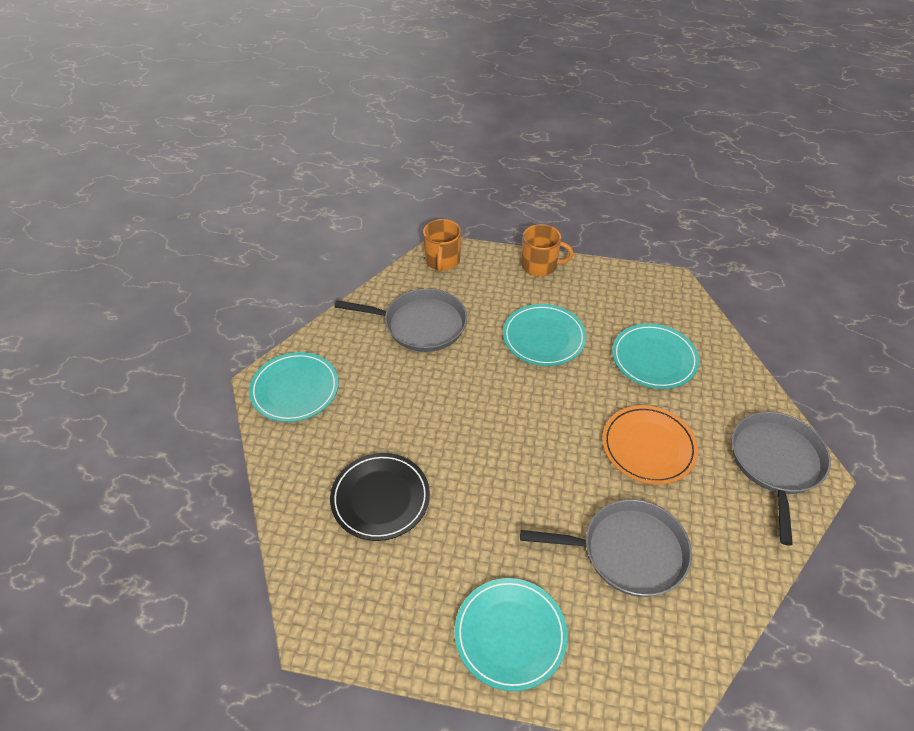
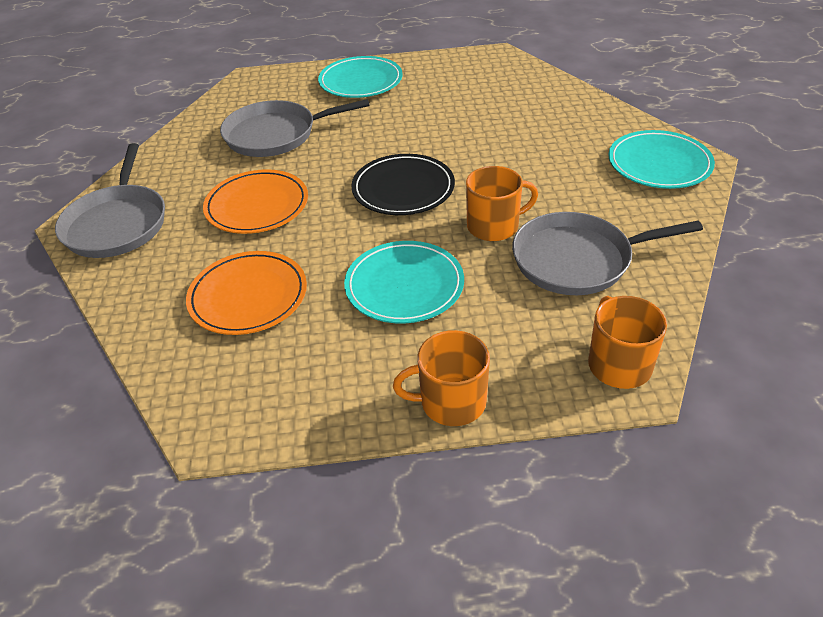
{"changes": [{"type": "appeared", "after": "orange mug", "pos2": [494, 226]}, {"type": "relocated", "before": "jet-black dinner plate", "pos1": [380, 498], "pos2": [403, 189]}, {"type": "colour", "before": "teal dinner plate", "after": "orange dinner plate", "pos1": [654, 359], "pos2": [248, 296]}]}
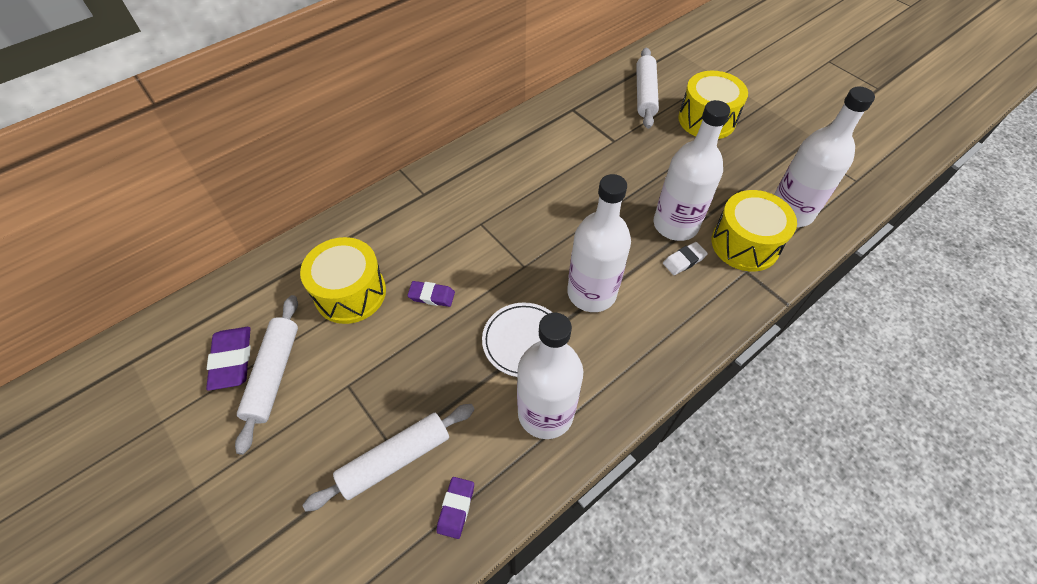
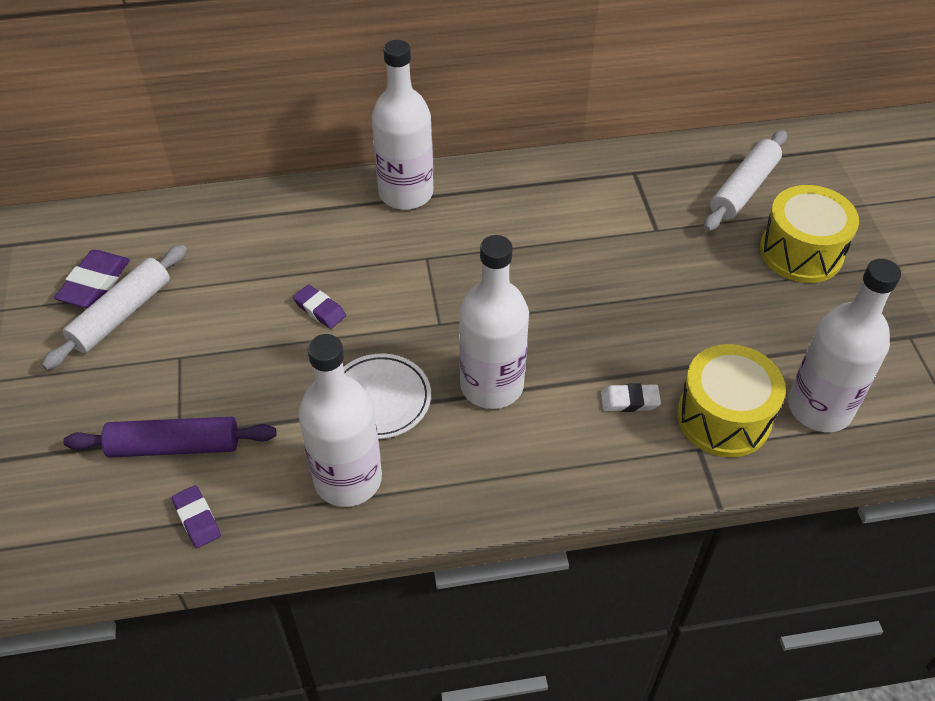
{"changes": [{"type": "missing", "before": "golden snare drum", "pos1": [350, 293]}, {"type": "relocated", "before": "snow-white drink bottle", "pos1": [675, 225], "pos2": [406, 193]}, {"type": "colour", "before": "snow-white rolling pin", "after": "purple rolling pin", "pos1": [395, 459], "pos2": [174, 446]}, {"type": "spun", "before": "purple pencil eraser", "pos1": [456, 508], "pos2": [197, 519], "turn": -75}]}
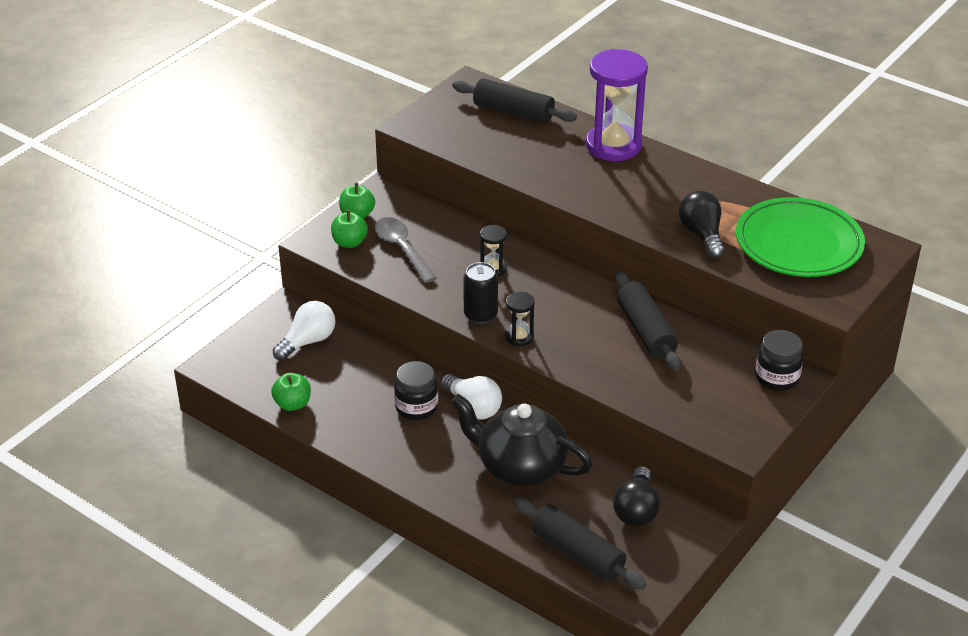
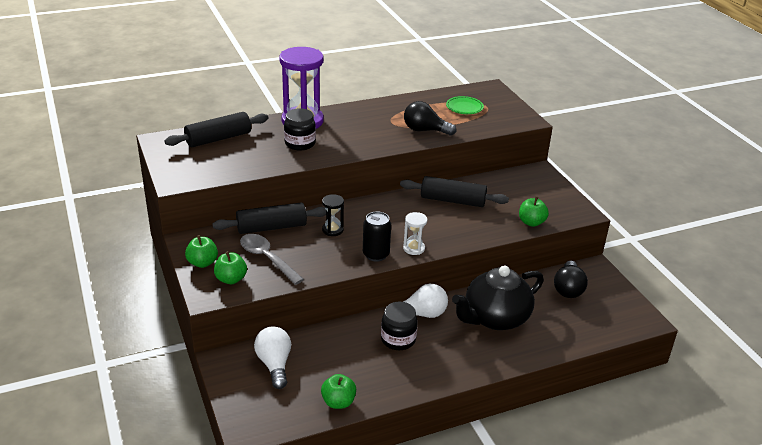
{"changes": [{"type": "appeared", "after": "leaf-green toy apple", "pos2": [531, 222]}, {"type": "relocated", "before": "jet-black rolling pin", "pos1": [578, 553], "pos2": [271, 227]}, {"type": "relocated", "before": "jet-black jam jar", "pos1": [777, 377], "pos2": [300, 143]}, {"type": "colour", "before": "jet-black sand timer", "after": "snow-white sand timer", "pos1": [519, 337], "pos2": [414, 248]}, {"type": "spun", "before": "grey spoon", "pos1": [402, 249], "pos2": [267, 258], "turn": 45}, {"type": "spun", "before": "jet-black light bulb", "pos1": [636, 510], "pos2": [568, 288], "turn": 60}, {"type": "size", "before": "leaf-green dinner plate", "pos1": [798, 244], "pos2": [464, 107], "scale": 0.44}]}
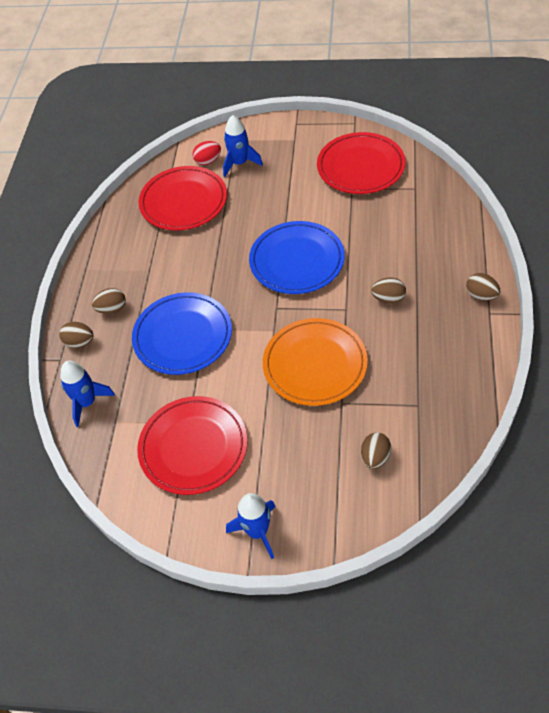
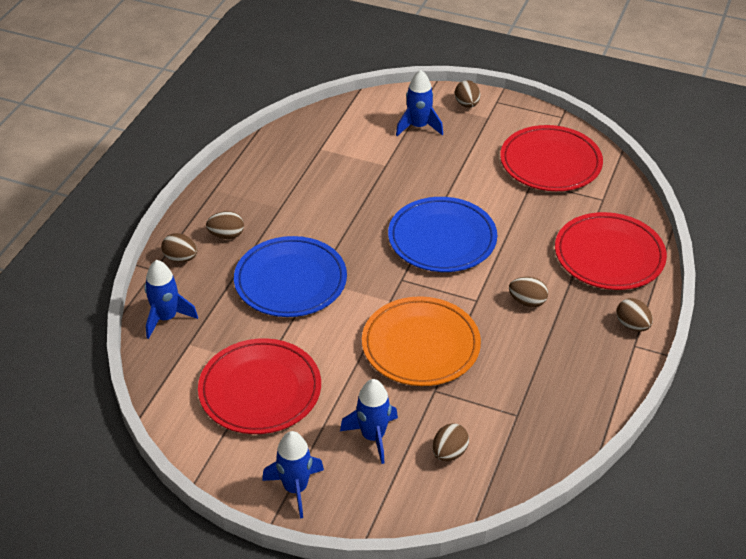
{"changes": [{"type": "missing", "before": "crimson toy egg", "pos1": [208, 161]}, {"type": "appeared", "after": "blue rocket", "pos2": [373, 436]}, {"type": "appeared", "after": "dark brown toy egg", "pos2": [467, 104]}, {"type": "relocated", "before": "crimson dinner plate", "pos1": [183, 202], "pos2": [609, 255]}]}
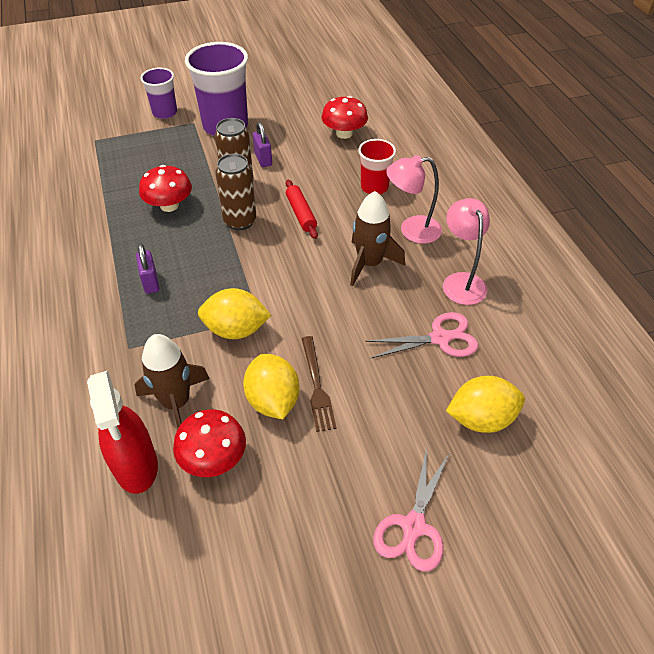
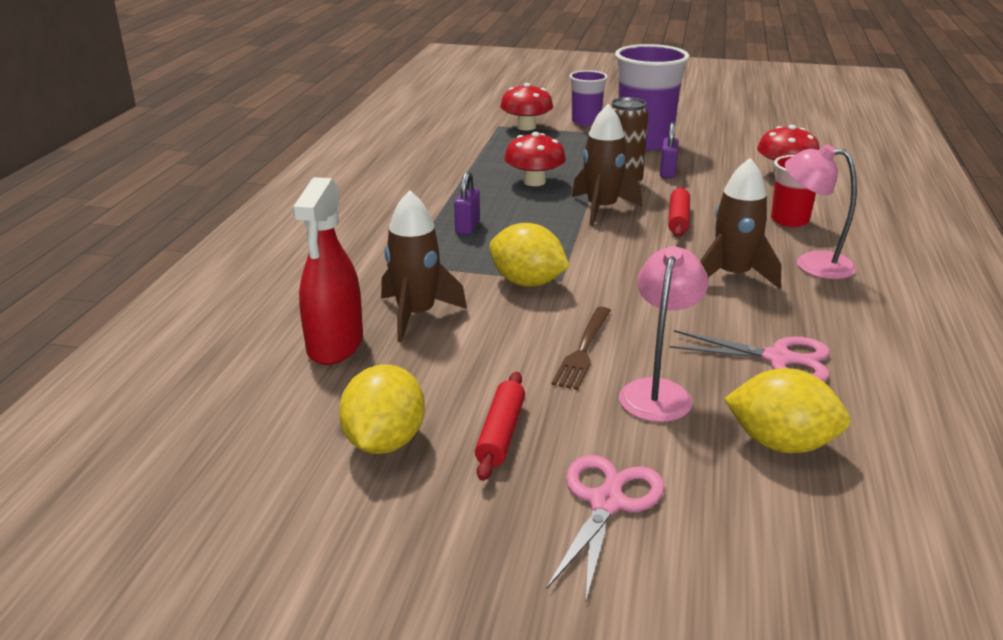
{"changes": [{"type": "appeared", "after": "crimson rolling pin", "pos2": [501, 434]}, {"type": "relocated", "before": "crimson mushroom", "pos1": [213, 458], "pos2": [526, 127]}, {"type": "relocated", "before": "golden citrus fruit", "pos1": [273, 400], "pos2": [384, 442]}, {"type": "relocated", "before": "rose-pink reading lamp", "pos1": [461, 281], "pos2": [658, 391]}, {"type": "exchanged", "before": "dark brown can", "after": "dark brown rocket", "pos1": [240, 221], "pos2": [601, 209]}, {"type": "spun", "before": "rose-pink shears", "pos1": [413, 526], "pos2": [606, 503], "turn": 150}]}
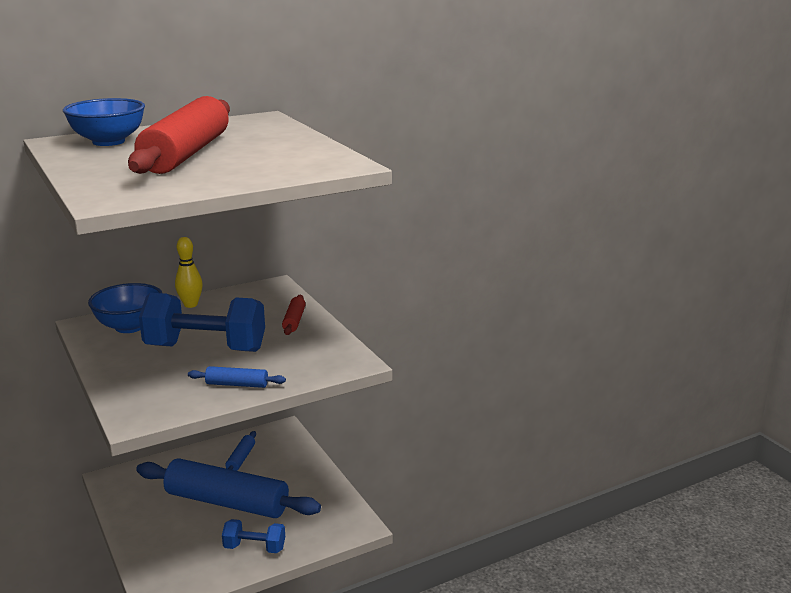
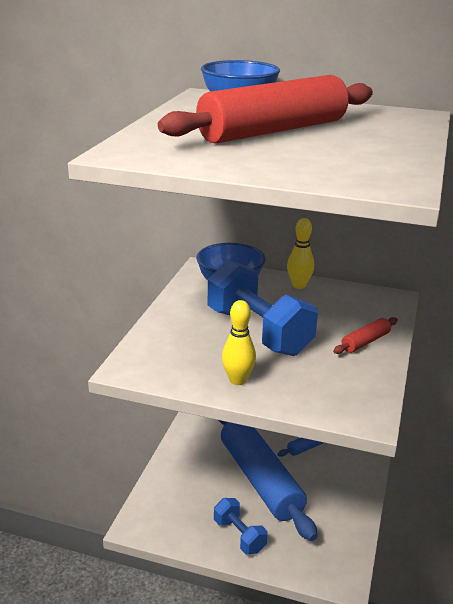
{"changes": [{"type": "exchanged", "before": "blue rolling pin", "after": "golden skittle", "pos1": [237, 384], "pos2": [238, 380]}]}
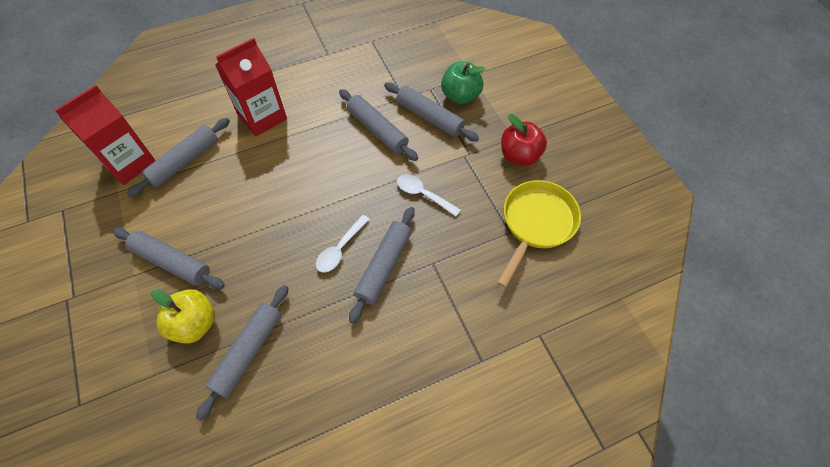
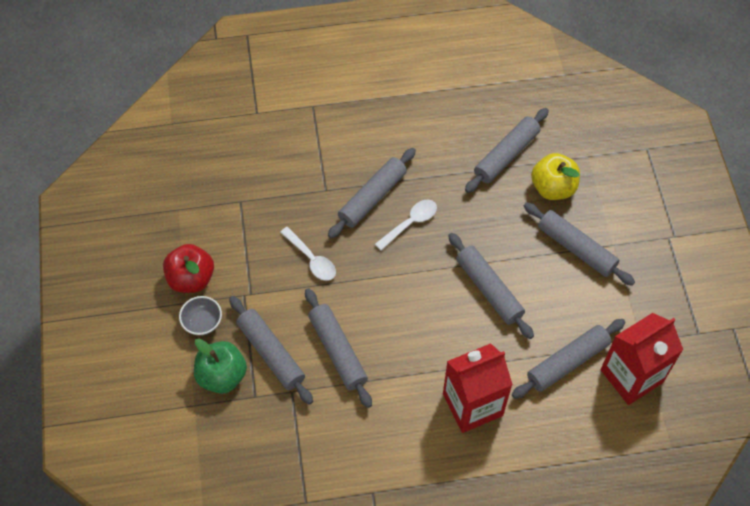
{"changes": [{"type": "missing", "before": "golden skillet", "pos1": [536, 224]}, {"type": "appeared", "after": "grey bowl", "pos2": [202, 323]}, {"type": "appeared", "after": "grey rolling pin", "pos2": [489, 289]}]}
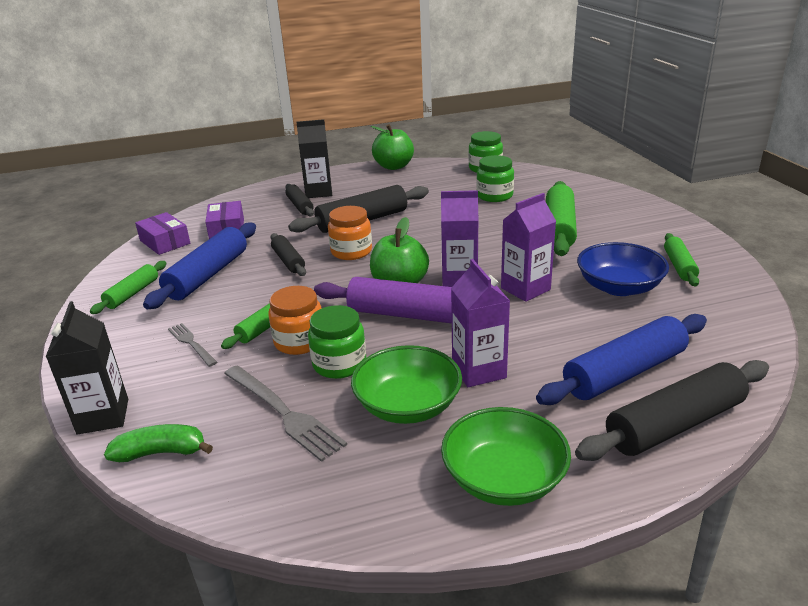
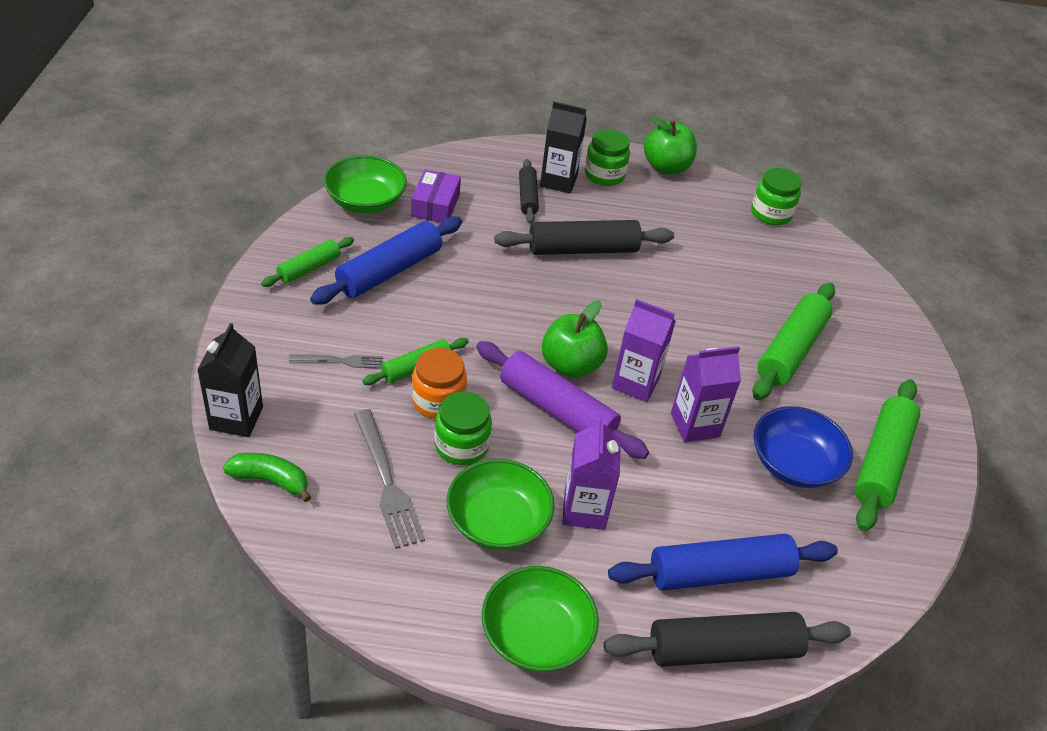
{"changes": [{"type": "missing", "before": "jet-black rolling pin", "pos1": [288, 261]}, {"type": "missing", "before": "orange jam jar", "pos1": [351, 252]}, {"type": "relocated", "before": "leaf-green jam jar", "pos1": [494, 196], "pos2": [604, 175]}, {"type": "exchanged", "before": "purple box", "after": "leaf-green bowl", "pos1": [165, 242], "pos2": [365, 201]}, {"type": "spun", "before": "grey fork", "pos1": [191, 343], "pos2": [340, 361], "turn": 105}, {"type": "size", "before": "leaf-green rolling pin", "pos1": [679, 266], "pos2": [881, 462], "scale": 1.74}]}
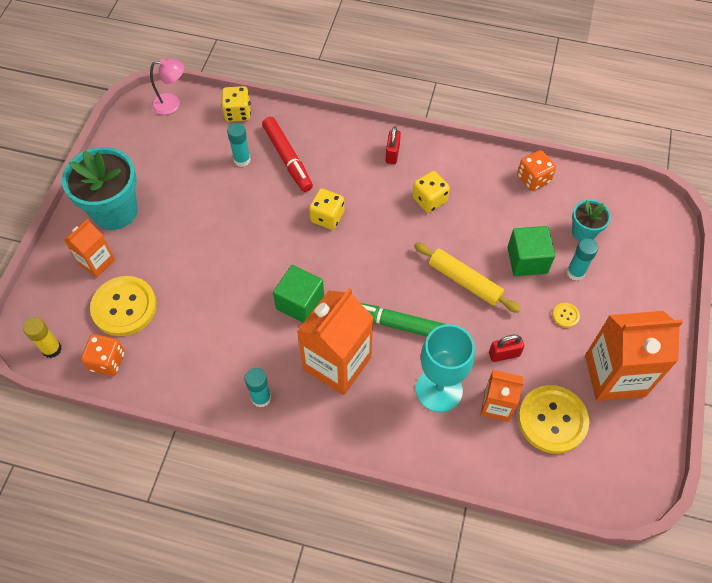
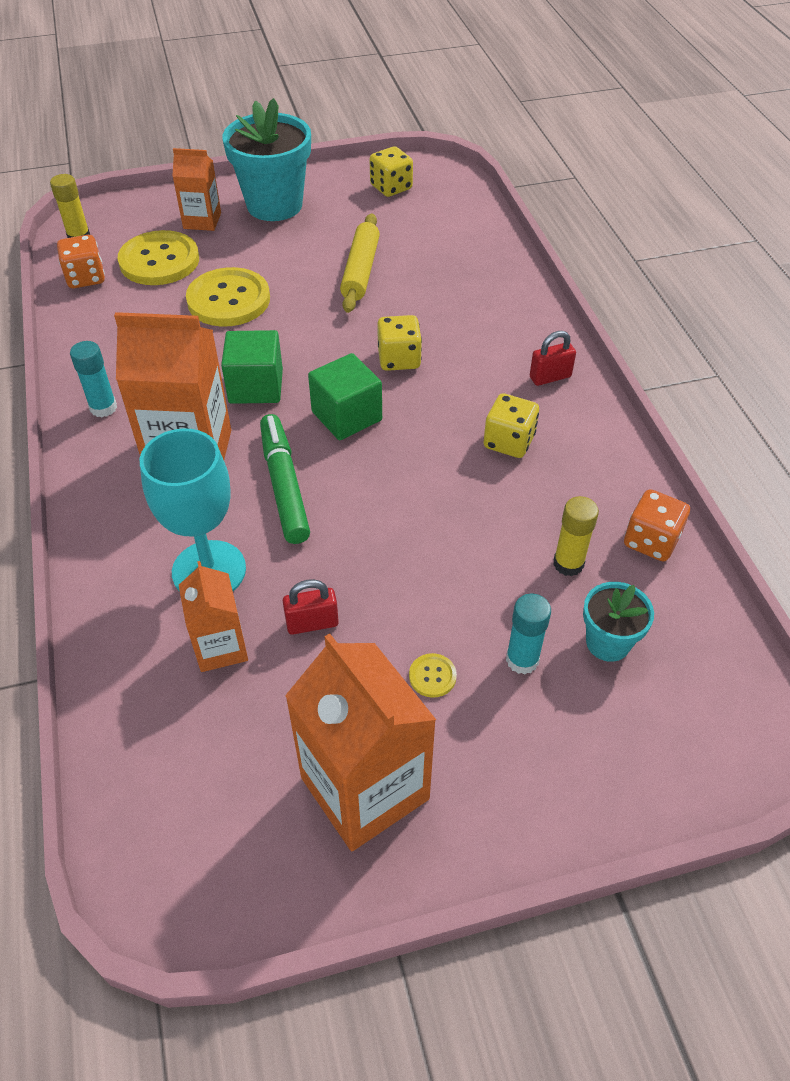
{"changes": [{"type": "missing", "before": "rose-pink reading lamp", "pos1": [172, 104]}, {"type": "missing", "before": "teal glue", "pos1": [242, 160]}, {"type": "missing", "before": "crimson marker pen", "pos1": [287, 158]}, {"type": "appeared", "after": "golden glue", "pos2": [568, 564]}, {"type": "relocated", "before": "golden die", "pos1": [238, 113], "pos2": [391, 187]}, {"type": "relocated", "before": "golden rolling pin", "pos1": [465, 281], "pos2": [360, 271]}, {"type": "relocated", "before": "leaf-green block", "pos1": [527, 260], "pos2": [346, 416]}, {"type": "relocated", "before": "golden shirt button", "pos1": [552, 420], "pos2": [228, 300]}, {"type": "spun", "before": "crimson small lock", "pos1": [504, 354], "pos2": [312, 623], "turn": -60}]}
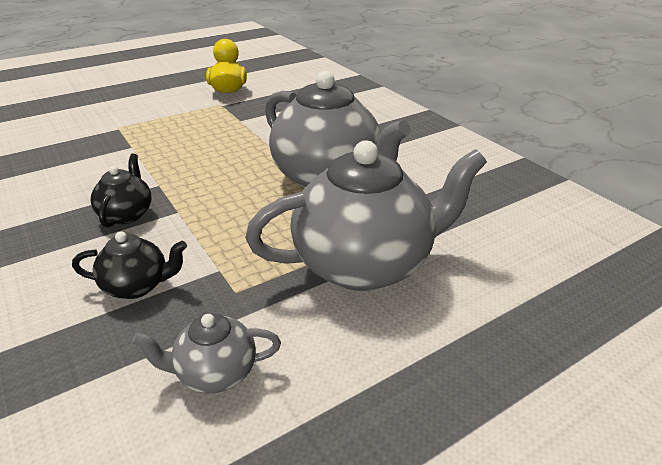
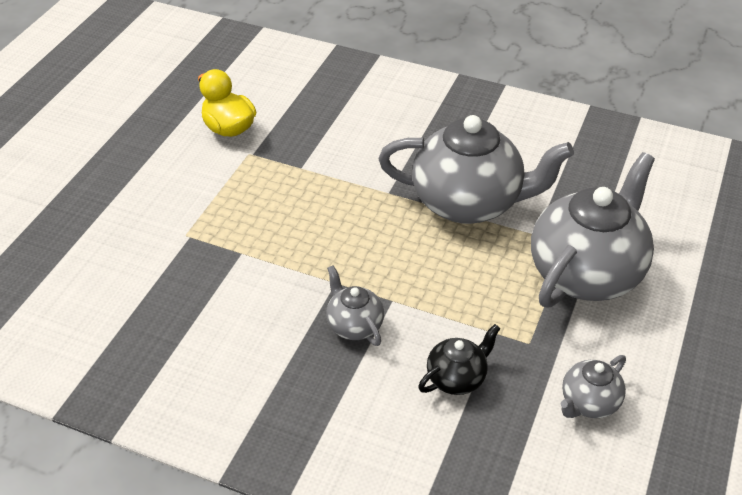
{"changes": [{"type": "colour", "before": "jet-black teapot", "after": "grey teapot", "pos1": [127, 214], "pos2": [354, 325]}]}
